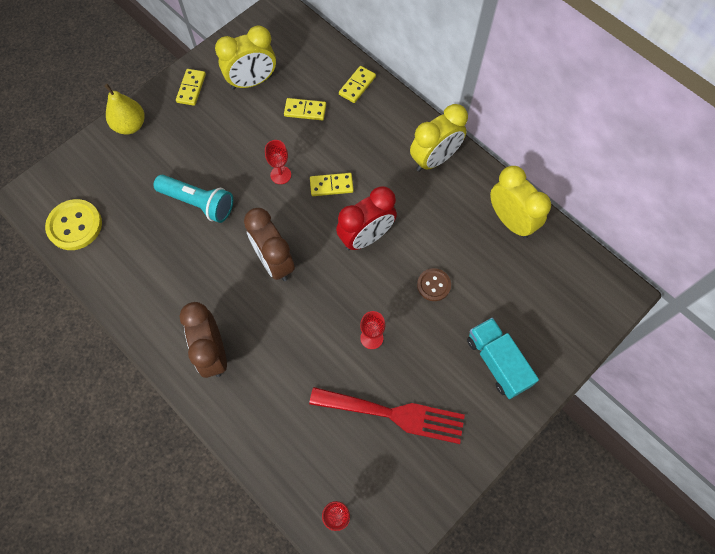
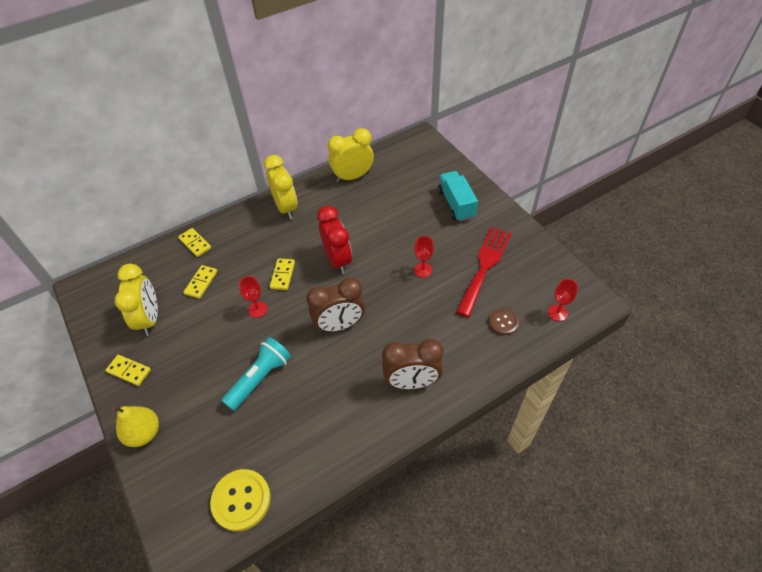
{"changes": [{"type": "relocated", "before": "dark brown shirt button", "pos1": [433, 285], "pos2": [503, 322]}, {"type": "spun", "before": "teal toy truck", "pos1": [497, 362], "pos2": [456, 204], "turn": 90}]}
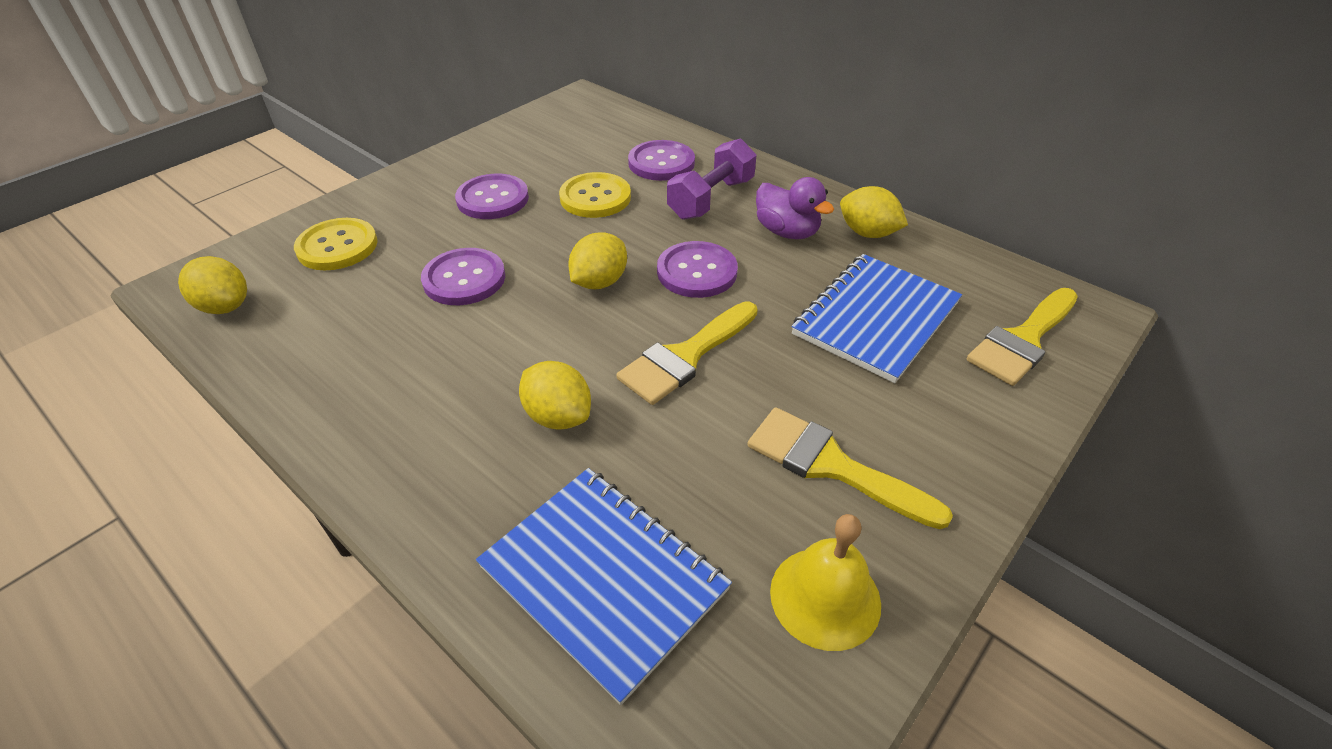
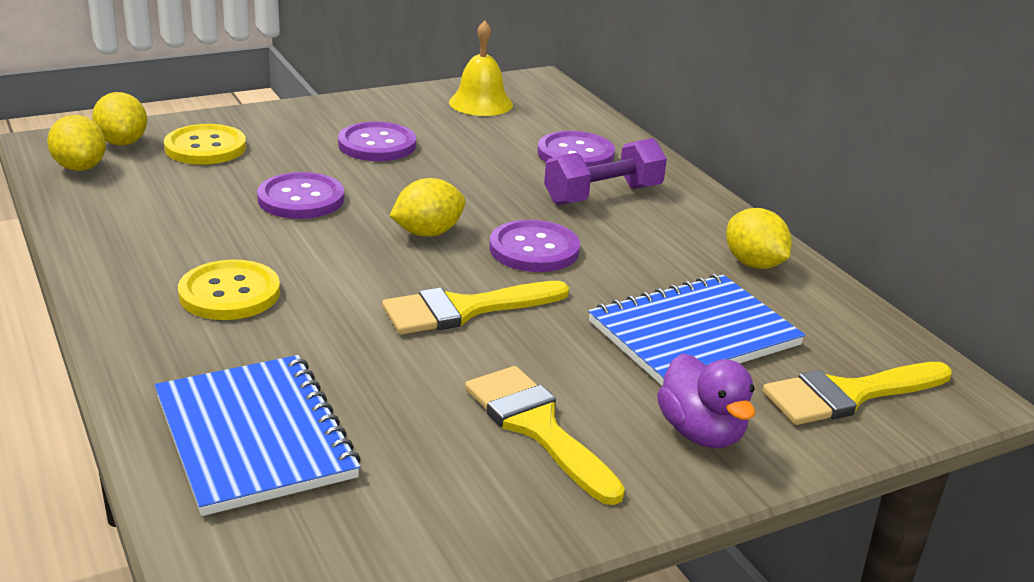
{"changes": [{"type": "relocated", "before": "golden citrus fruit", "pos1": [558, 416], "pos2": [122, 142]}, {"type": "relocated", "before": "golden shirt button", "pos1": [595, 197], "pos2": [229, 293]}, {"type": "relocated", "before": "purple duck", "pos1": [787, 232], "pos2": [701, 433]}, {"type": "relocated", "before": "golden hand bell", "pos1": [825, 597], "pos2": [481, 103]}]}
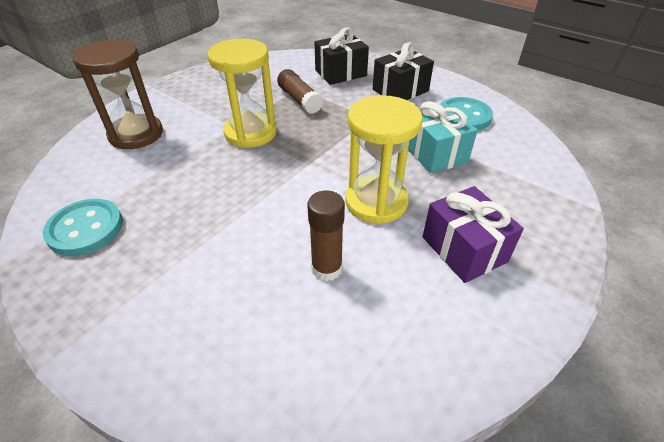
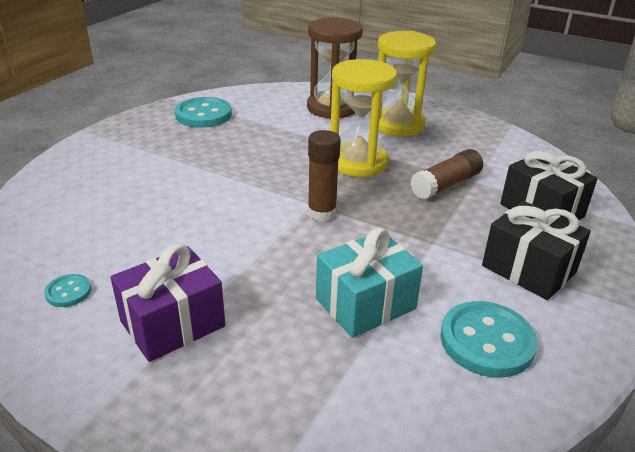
{"changes": [{"type": "appeared", "after": "teal shirt button", "pos2": [68, 292]}, {"type": "relocated", "before": "dark brown glue", "pos1": [326, 269], "pos2": [322, 213]}, {"type": "relocated", "before": "golden sand timer", "pos1": [376, 202], "pos2": [398, 125]}]}
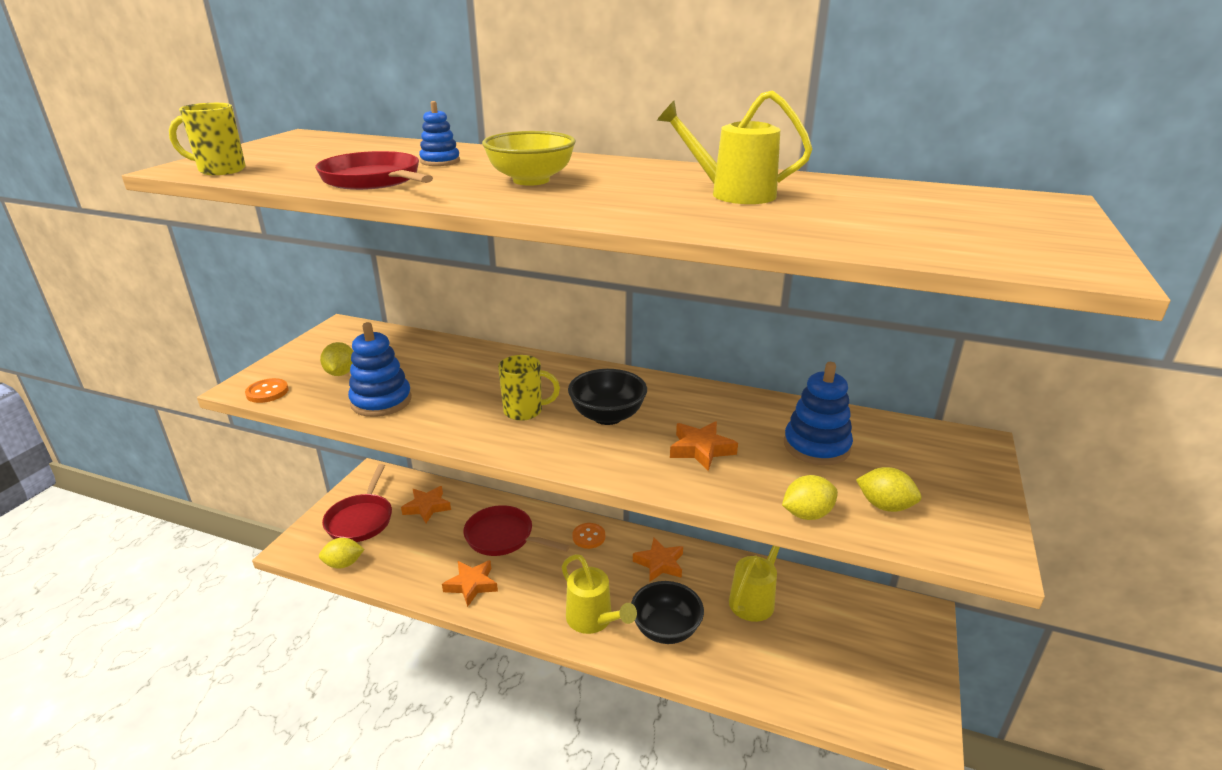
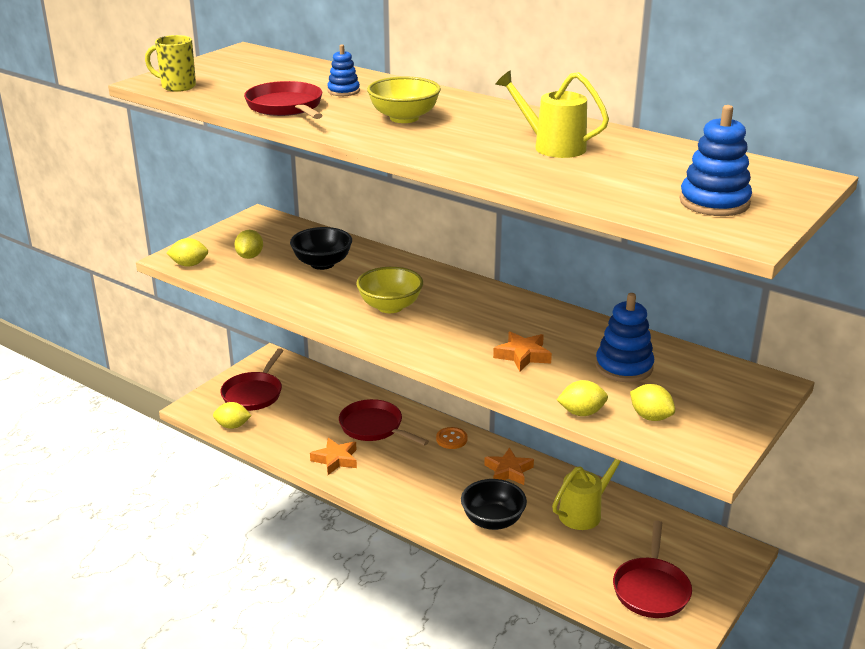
{"changes": [{"type": "missing", "before": "orange star", "pos1": [427, 507]}, {"type": "missing", "before": "golden watering pot", "pos1": [593, 620]}, {"type": "appeared", "after": "crimson skillet", "pos2": [651, 589]}, {"type": "relocated", "before": "blue ring stacker", "pos1": [381, 401], "pos2": [714, 202]}, {"type": "relocated", "before": "jet-black bowl", "pos1": [607, 416], "pos2": [322, 264]}, {"type": "exchanged", "before": "orange shirt button", "after": "golden citrus fruit", "pos1": [267, 392], "pos2": [189, 265]}, {"type": "exchanged", "before": "golden mug", "after": "golden bowl", "pos1": [525, 411], "pos2": [390, 306]}]}
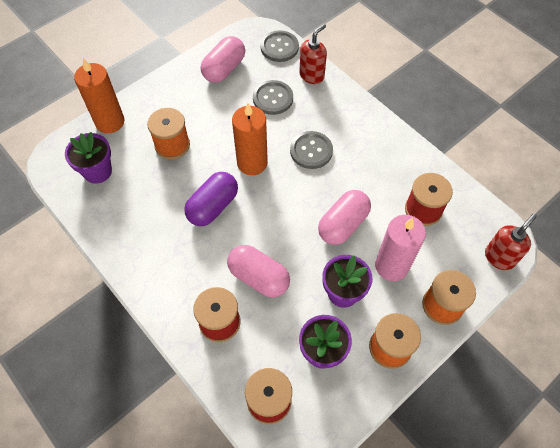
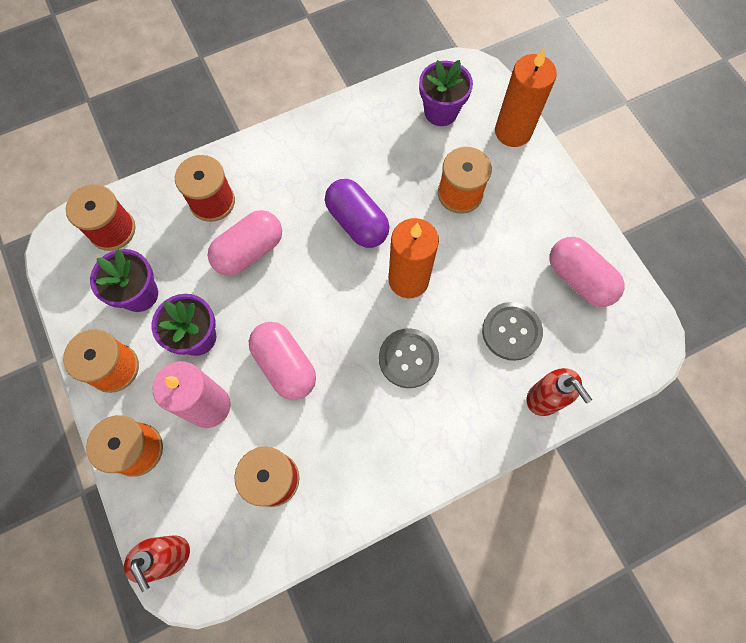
{"changes": [{"type": "missing", "before": "grey shirt button", "pos1": [279, 47]}]}
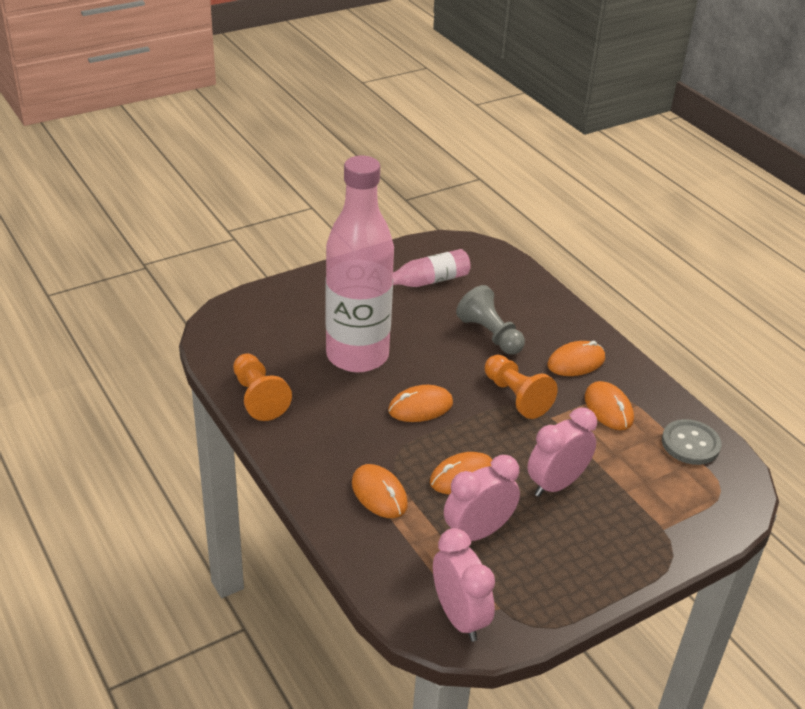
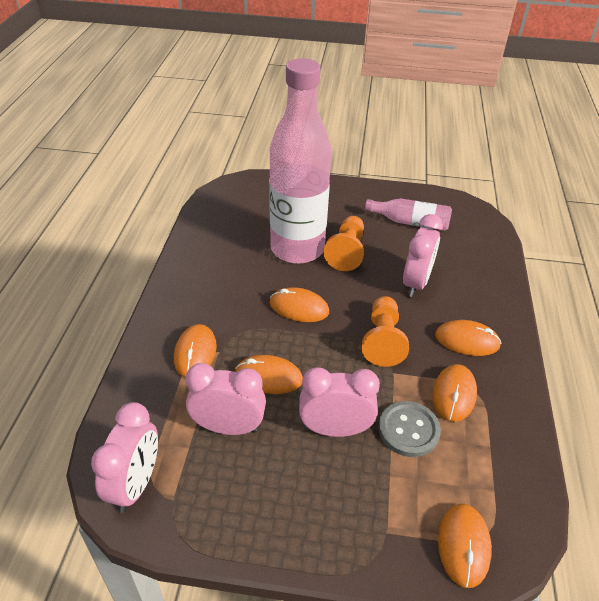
{"changes": [{"type": "appeared", "after": "orange mouse", "pos2": [463, 545]}, {"type": "relocated", "before": "orange game pawn", "pos1": [258, 397], "pos2": [346, 252]}, {"type": "relocated", "before": "grey shirt button", "pos1": [690, 444], "pos2": [408, 430]}, {"type": "exchanged", "before": "grey game pawn", "after": "rose-pink clock", "pos1": [490, 334], "pos2": [416, 283]}]}
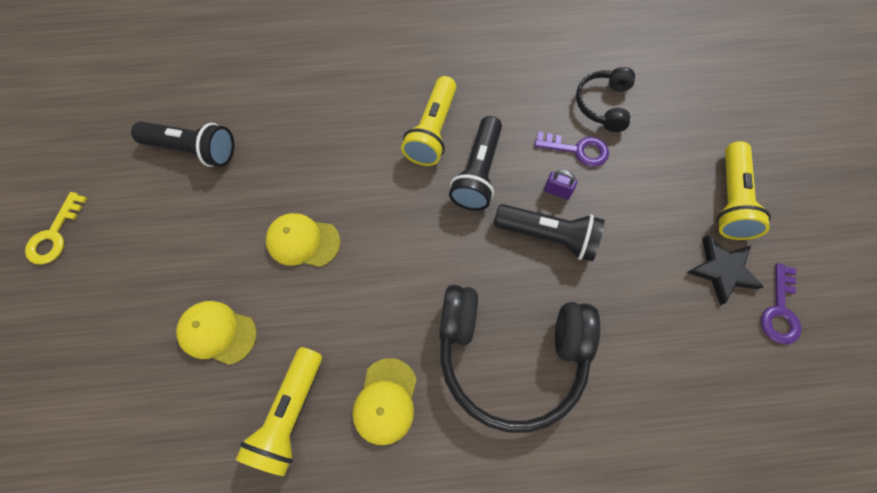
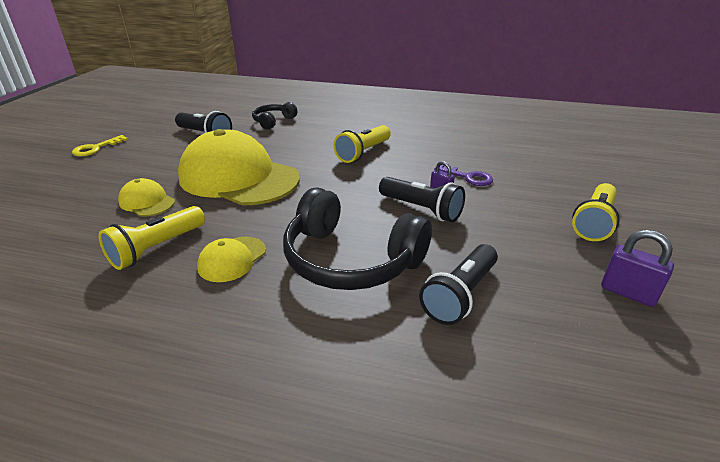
{"changes": [{"type": "missing", "before": "jet-black star", "pos1": [722, 270]}, {"type": "relocated", "before": "jet-black pocket torch", "pos1": [478, 173], "pos2": [460, 295]}, {"type": "relocated", "before": "jet-black headset", "pos1": [603, 104], "pos2": [273, 121]}, {"type": "exchanged", "before": "purple door key", "after": "purple small lock", "pos1": [779, 310], "pos2": [628, 293]}, {"type": "size", "before": "golden peaked cap", "pos1": [303, 241], "pos2": [238, 178], "scale": 2.28}]}
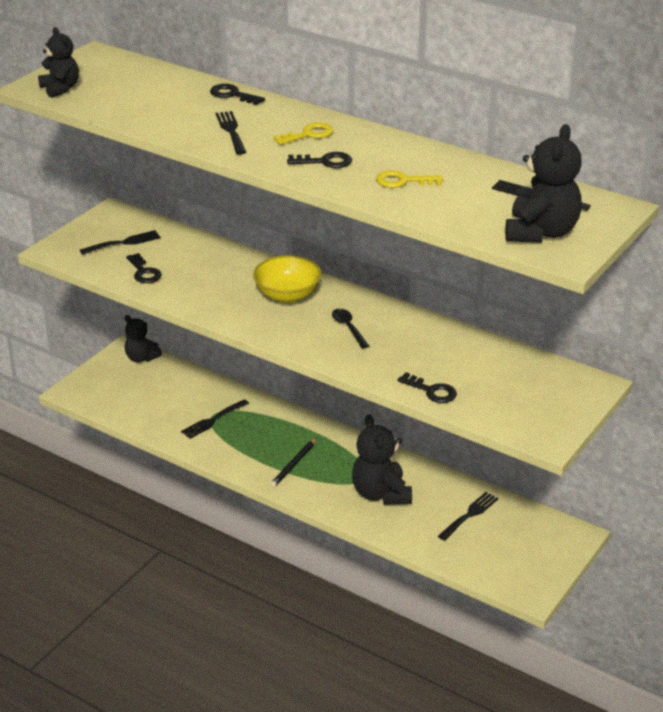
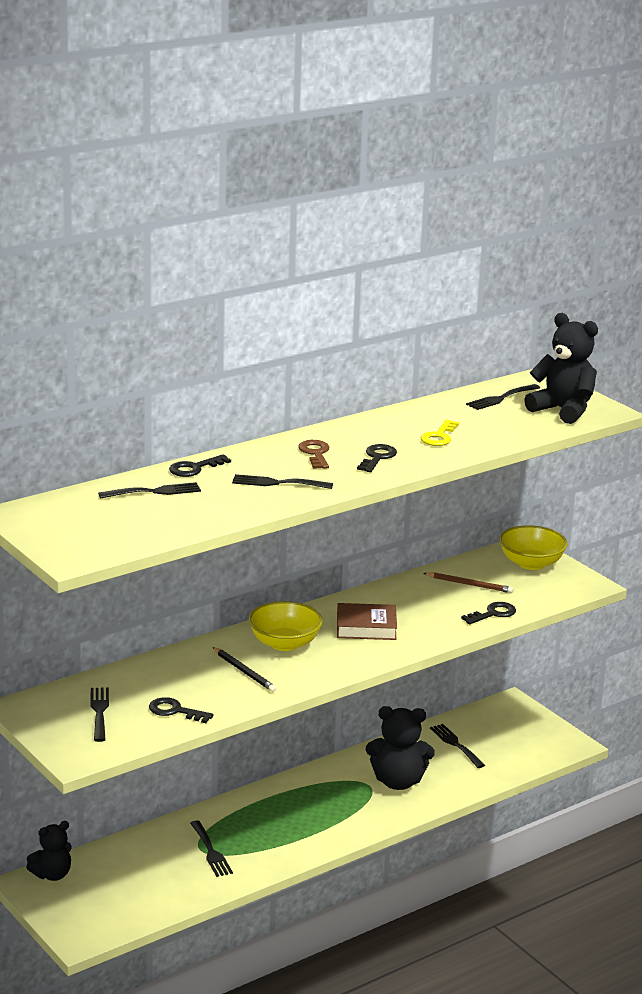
{"changes": [{"type": "missing", "before": "jet-black teddy", "pos1": [60, 89]}, {"type": "appeared", "after": "jet-black fork", "pos2": [154, 492]}, {"type": "appeared", "after": "dark brown lead pencil", "pos2": [469, 584]}, {"type": "appeared", "after": "golden bowl", "pos2": [531, 563]}, {"type": "relocated", "before": "jet-black lead pencil", "pos1": [294, 464], "pos2": [244, 672]}, {"type": "exchanged", "before": "jet-black spoon", "after": "dark brown hardcover", "pos1": [348, 328], "pos2": [366, 627]}, {"type": "colour", "before": "golden door key", "after": "dark brown door key", "pos1": [309, 134], "pos2": [315, 453]}, {"type": "spun", "before": "jet-black door key", "pos1": [144, 272], "pos2": [175, 711], "turn": -150}]}
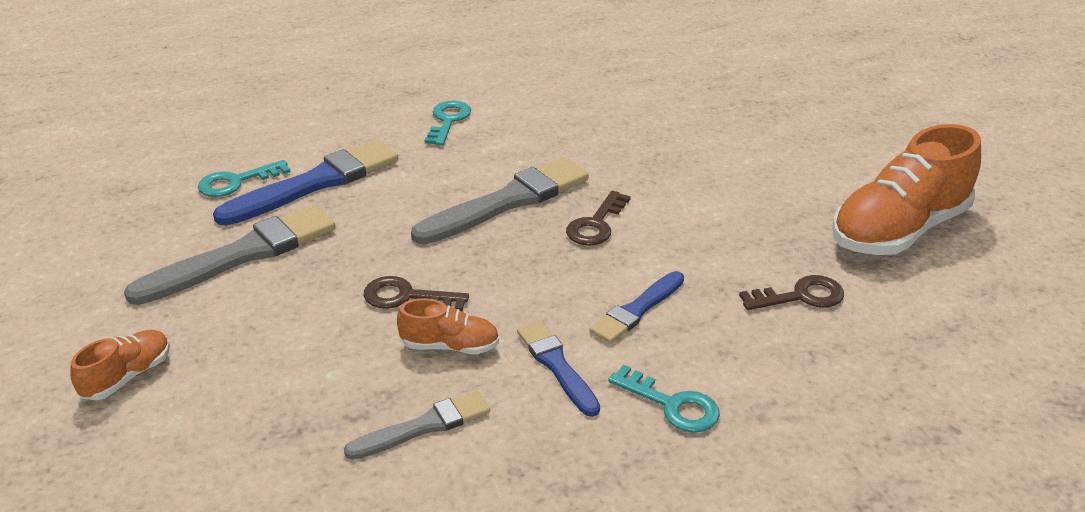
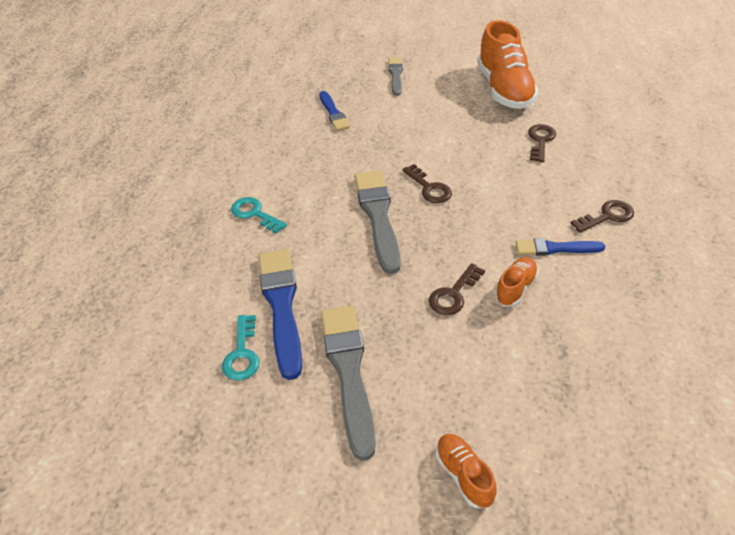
{"changes": [{"type": "relocated", "before": "grey brush", "pos1": [423, 427], "pos2": [395, 76]}, {"type": "relocated", "before": "blue brush", "pos1": [637, 310], "pos2": [333, 113]}, {"type": "colour", "before": "teal door key", "after": "dark brown door key", "pos1": [672, 405], "pos2": [607, 216]}]}
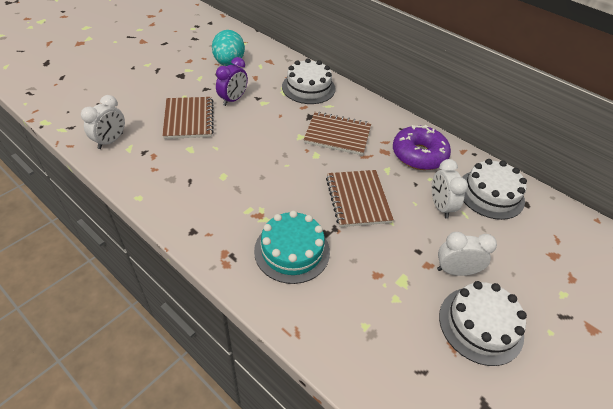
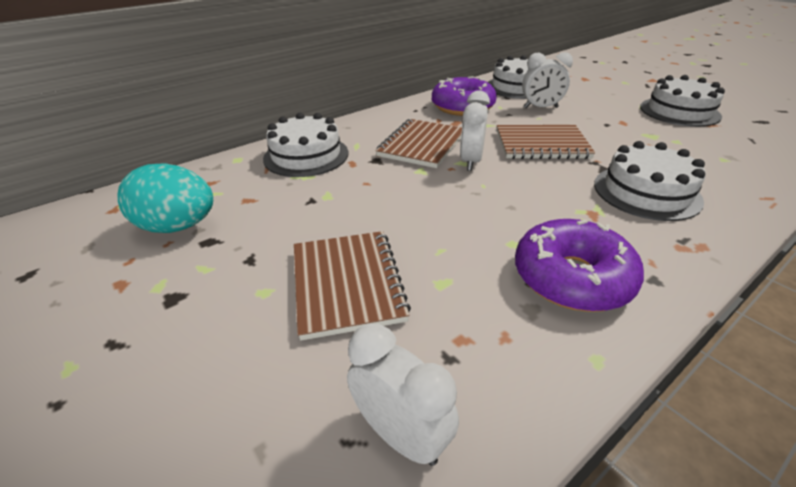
{"changes": [{"type": "missing", "before": "purple clock", "pos1": [233, 100]}, {"type": "appeared", "after": "purple glazed donut", "pos2": [571, 278]}, {"type": "relocated", "before": "snow-white clock", "pos1": [455, 271], "pos2": [471, 161]}, {"type": "colour", "before": "teal layer cake", "after": "snow-white layer cake", "pos1": [292, 251], "pos2": [646, 192]}, {"type": "spun", "before": "dark brown notepad", "pos1": [189, 119], "pos2": [347, 284], "turn": 75}]}
